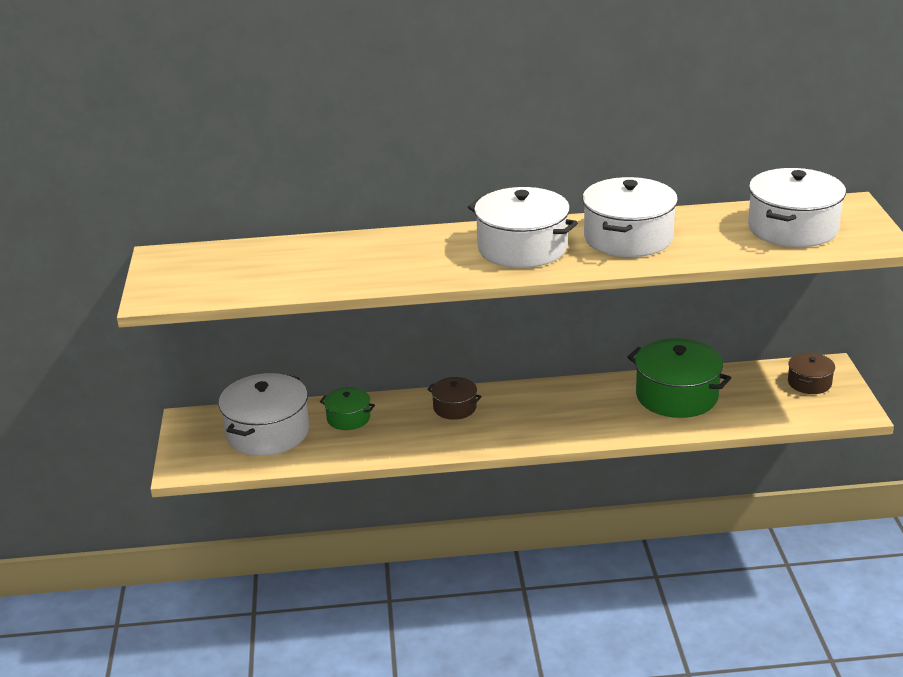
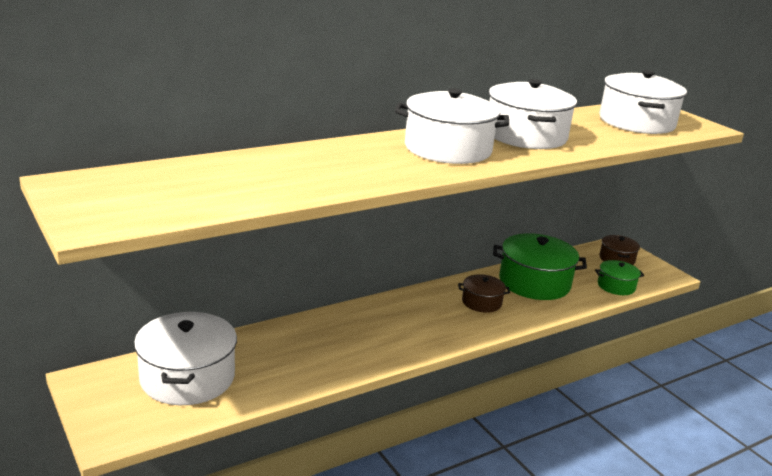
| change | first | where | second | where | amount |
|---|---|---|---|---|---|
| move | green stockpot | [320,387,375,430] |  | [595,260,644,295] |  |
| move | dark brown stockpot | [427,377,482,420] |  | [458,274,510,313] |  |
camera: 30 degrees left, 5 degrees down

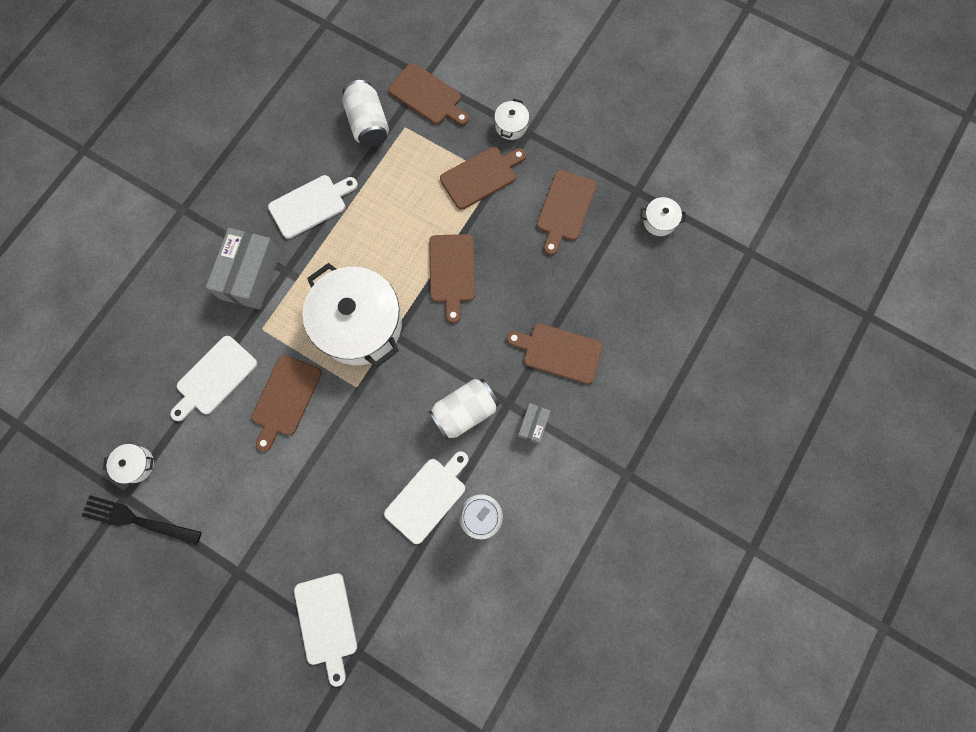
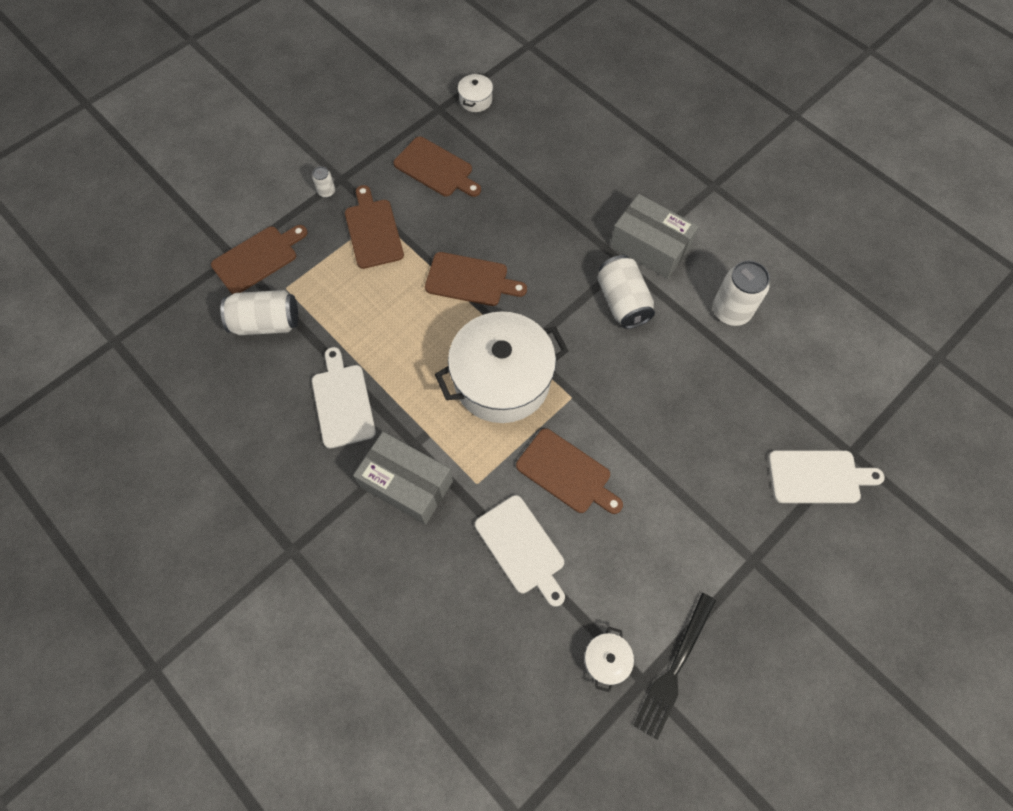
| change | first | where | second | where | amount |
|---|---|---|---|---|---|
| delete | snow-white chopping board | [384,451,469,544] |  |  |  |
| replace | snow-white stockpot | [494,99,529,140] | snow-white can | [312,166,335,198] |  |
| delete | dark brown chopping board | [506,323,603,384] |  |  |  |
| resize | ash-grey parcel | [518,403,551,444] |  | [610,194,699,279] | x2.03 |
camera: 75 degrees left, 10 degrees down

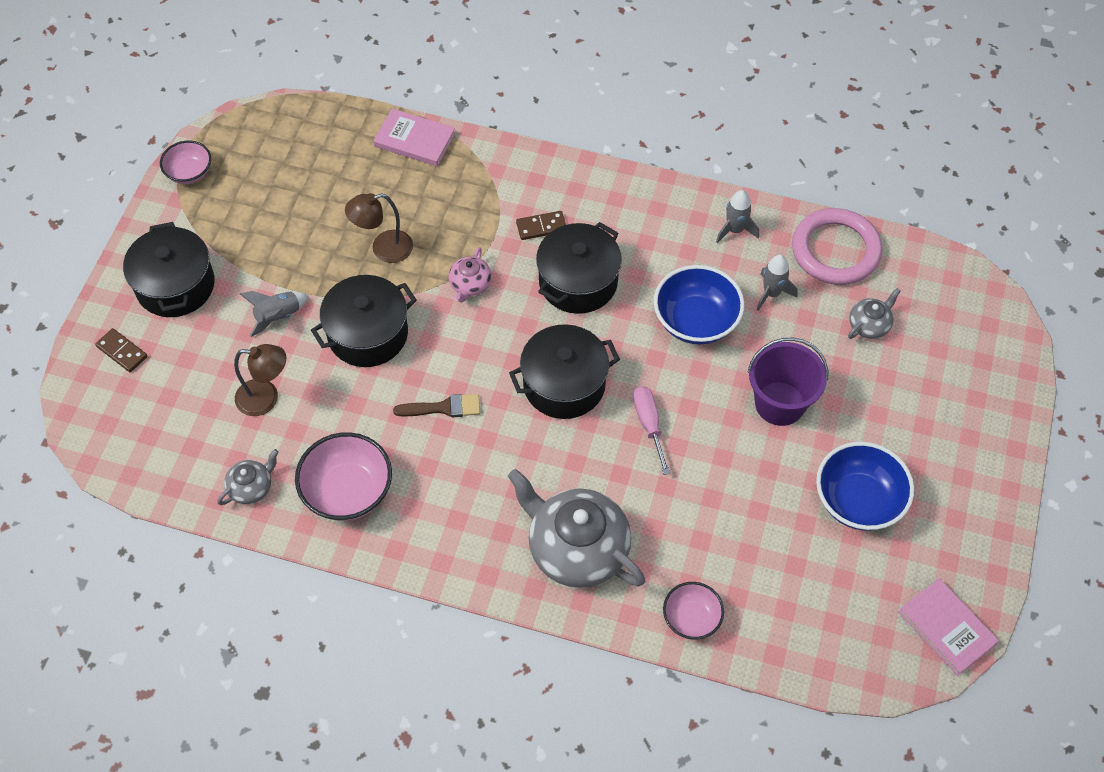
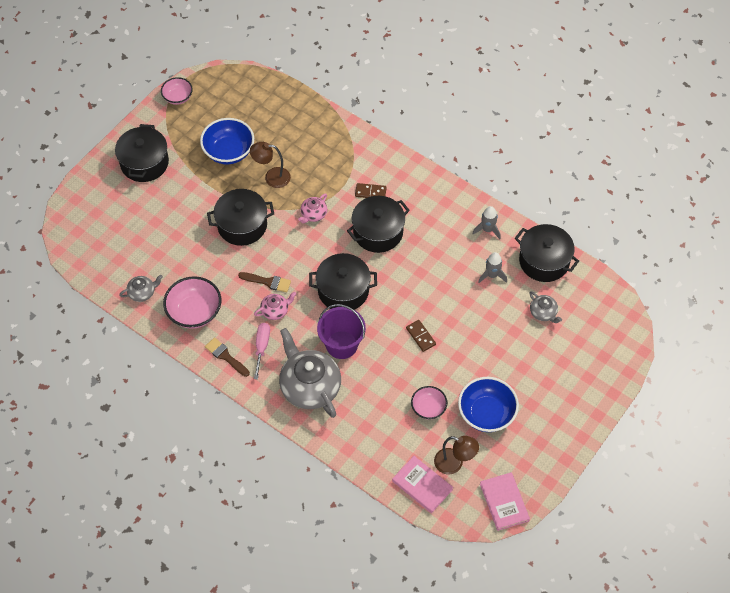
| change | first | where | second | where | amount |
|---|---|---|---|---|---|
| move | dark brown domino tile | [95,328,148,372] |  | [406,320,436,352] |  |
| move | dark brown desk lamp | [234,344,286,416] |  | [434,436,479,474] |  |
| delete | ash-grey spaceship | [240,291,308,337] |  |  |  |
| move | rose-pink book | [373,108,456,166] |  | [392,456,453,513] |  |
| move | rose-pink screwdriver | [633,386,670,475] |  | [254,323,270,379] |  |
| move | blue deep dish | [654,265,744,344] |  | [200,118,254,164] |  |
| move | rose-pink deep dish | [663,582,724,640] |  | [411,386,447,420] |  |
| move | royal purple pail | [748,338,828,426] |  | [317,304,366,359] |  |
| replace | rose-pink ring | [792,208,882,285] | jet-black stockpot | [515,224,579,282] |  |
| rotate | ash-grey teapot | [848,288,901,339] |  | [529,291,562,323] | 75 degrees clockwise |
| insert |  |  | dark brown brush | [205,338,250,377] |  |
| insert |  |  | rose-pink teapot | [254,292,297,320] |  |
camera: 20 degrees right, 0 degrees up

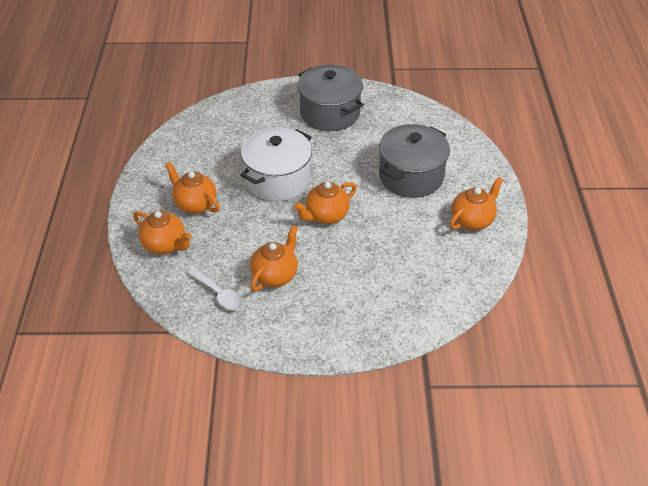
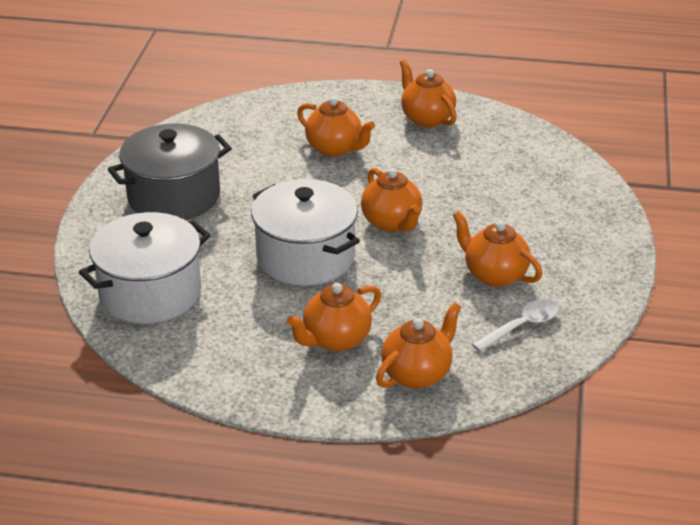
| change | first | where | second | where | amount |
|---|---|---|---|---|---|
| replace | ash-grey stockpot | [379,124,450,198] | bright orange teapot | [297,97,375,157] |  |
| insert |  |  | snow-white stockpot | [79,212,211,324] |  |
camera: 80 degrees left, 10 degrees down

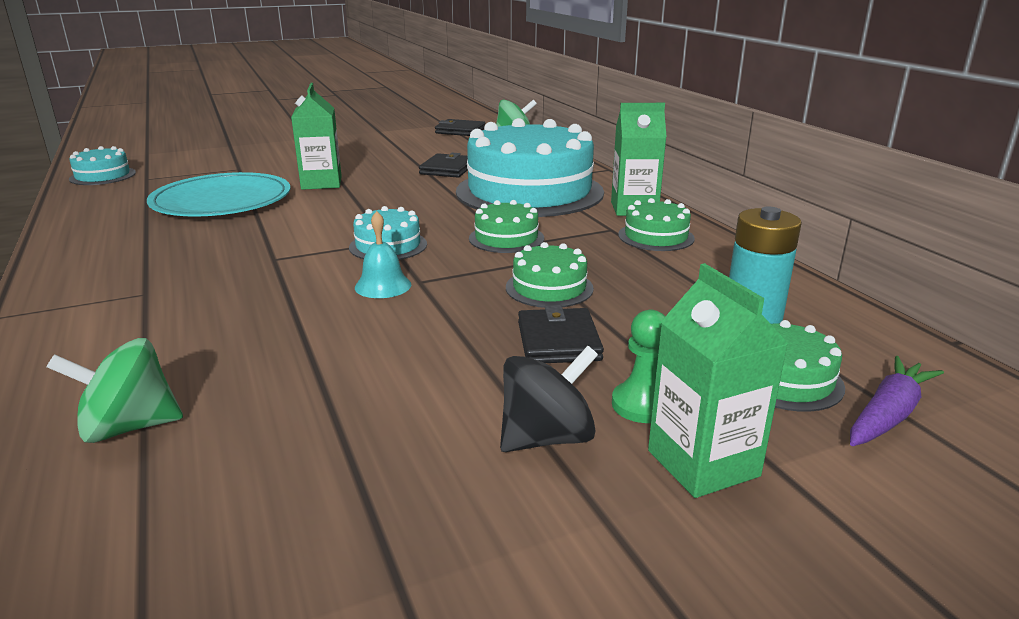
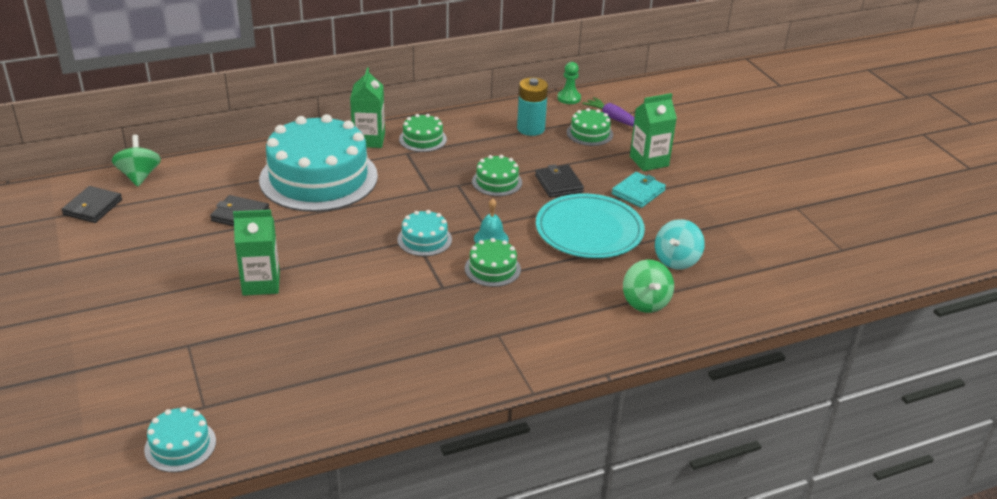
| change | first | where | second | where | amount |
|---|---|---|---|---|---|
| move | turquoise dinner plate | [147,172,290,217] |  | [536,193,645,258] |  |
| move | green gateau | [469,200,544,253] |  | [465,238,521,287] |  |
| replace | jet-black toy top | [500,346,598,452] | turquoise wallet | [612,172,666,208] |  |
| rotate | jet-black wallet | [518,305,604,363] |  | [535,164,584,198] | 75 degrees clockwise |
| move | green game pawn | [612,310,665,423] |  | [557,62,581,104] |  |
| insert |  |  | turquoise toy top | [655,219,705,270] |  |
camera: 90 degrees left, 10 degrees up

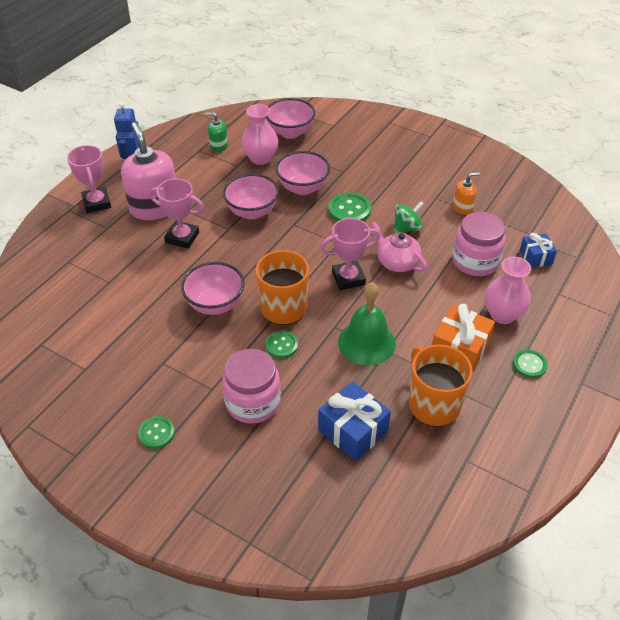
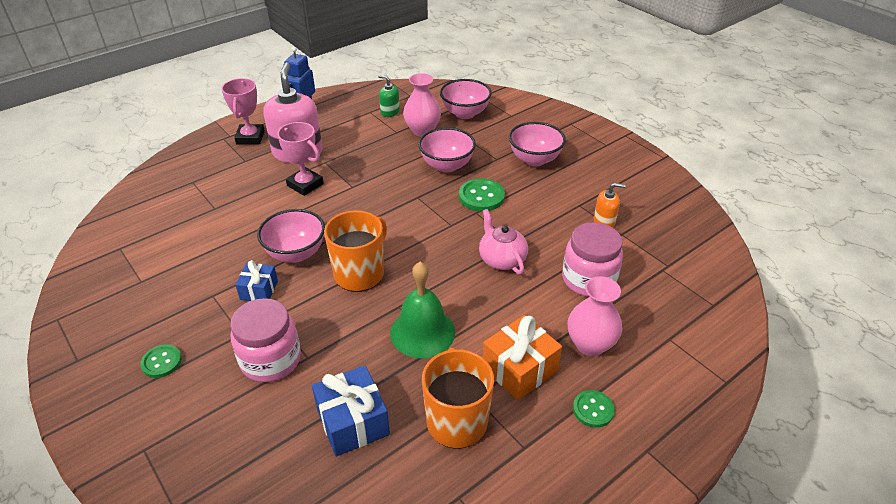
| change | first | where | second | where | amount |
|---|---|---|---|---|---|
| move | rose-pink deep dish | [223,174,279,219] |  | [509,122,566,167] |  |
| delete | green shirt button | [265,331,298,358] |  |  |  |
| delete | rose-pink prize cup | [320,218,380,290] |  |  |  |
| delete | green toy top | [394,201,424,233] |  |  |  |
| move | blue gift | [520,233,557,268] |  | [235,260,278,301] |  |
camera: 20 degrees right, 5 degrees down

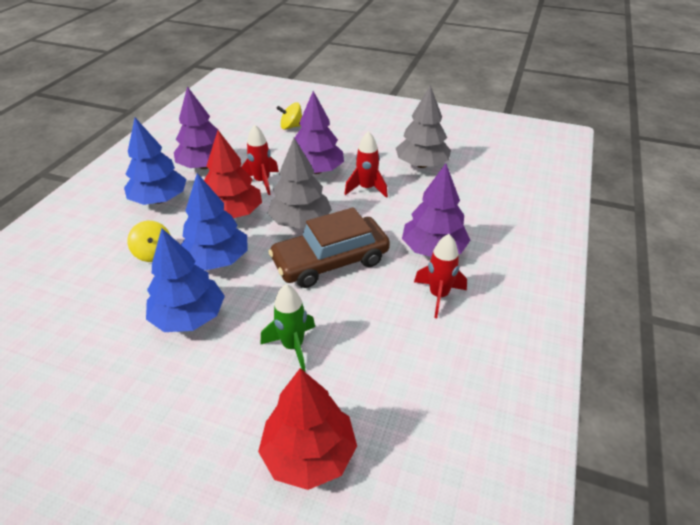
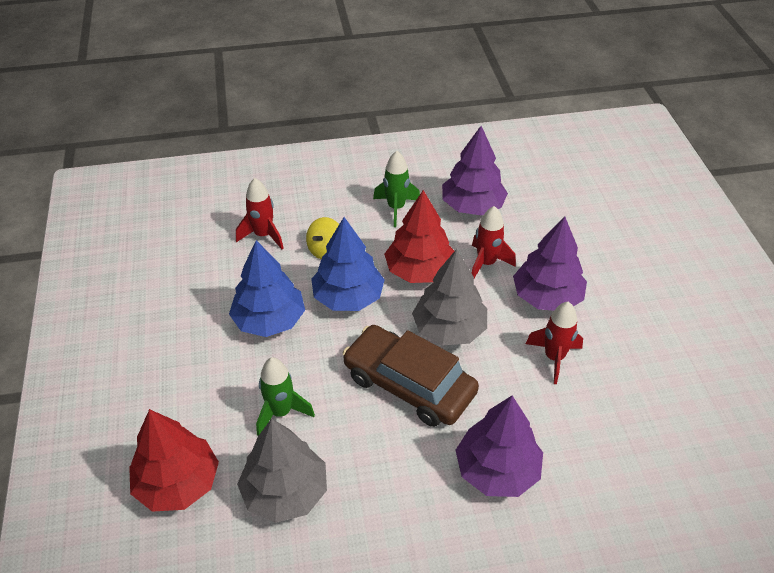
| change | first | where | second | where | amount |
|---|---|---|---|---|---|
| replace | blue toy tree | [124,118,186,205] | green spaceship | [373,151,420,227] |  |
| delete | golden toy top | [276,102,302,130] |  |  |  |
| move | ash-grey toy tree | [396,85,451,168] |  | [237,418,327,523] |  |
| move | red spaceship | [414,234,467,318] |  | [236,178,284,249] |  |
camera: 60 degrees right, 5 degrees up

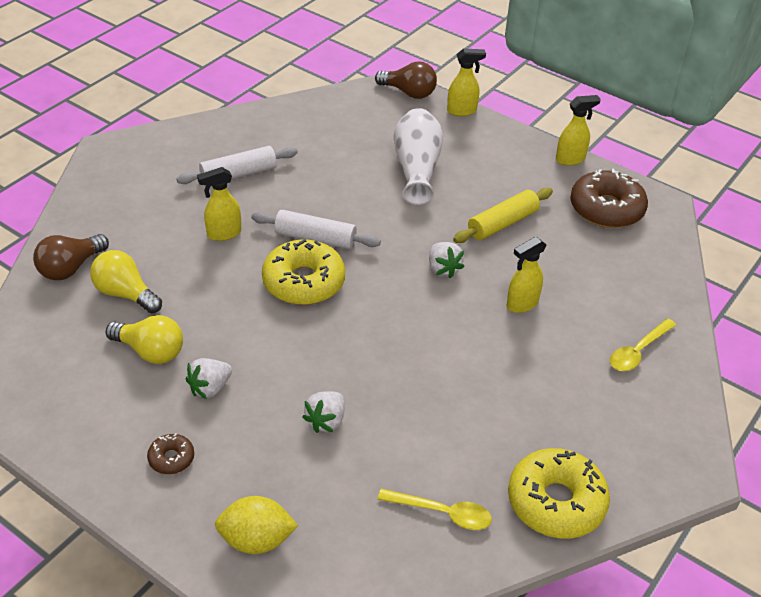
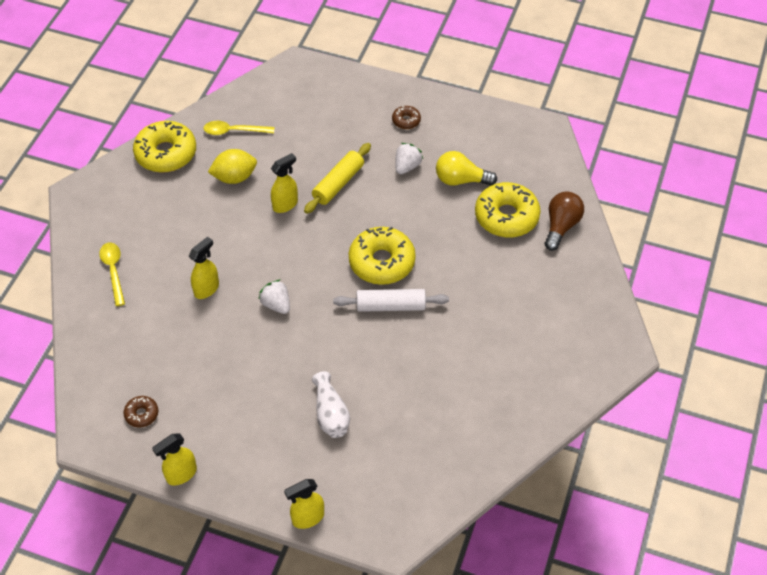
| change | first | where | second | where | amount |
|---|---|---|---|---|---|
| replace | golden bulb | [90,250,162,313] | golden doughnut | [475,182,541,238] |  |
| delete | snow-white rolling pin | [176,146,298,184] |  |  |  |
| move | golden spray cleaner | [197,167,241,241] |  | [271,153,298,213] |  |
| move | golden citrus fruit | [215,496,298,554] |  | [208,149,257,184] |  |
| delete | snow-white toy strawberry | [302,391,344,433] |  |  |  |
| delete | dark brown bulb | [375,61,437,99] |  |  |  |
| resize | snow-white flower vase | [394,108,443,205] |  | [312,371,350,438] | x0.66 |
| move | golden rolling pin | [453,188,553,243] |  | [304,143,371,214] |  |
| resize | dark brown doughnut | [570,169,648,228] |  | [124,396,158,428] | x0.47 |
| rotate | golden tablespoon | [610,319,676,371] |  | [99,242,125,306] | 45 degrees counterclockwise |
camera: 165 degrees right, 10 degrees up

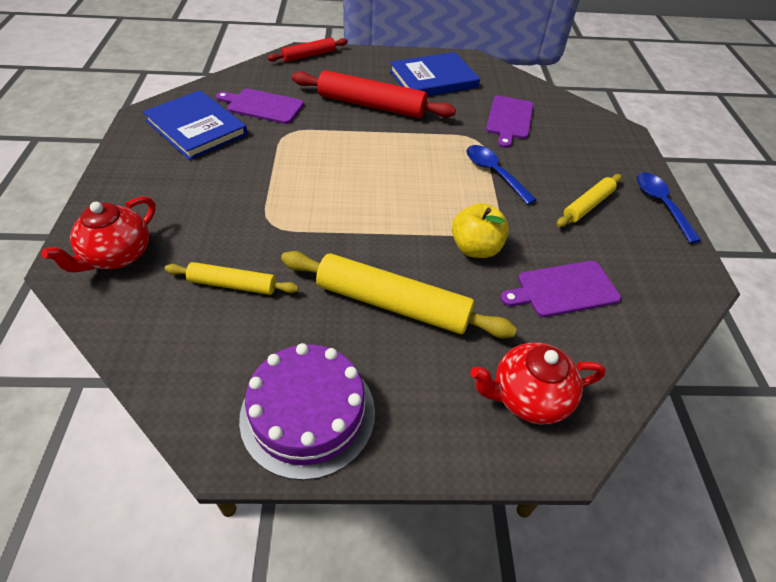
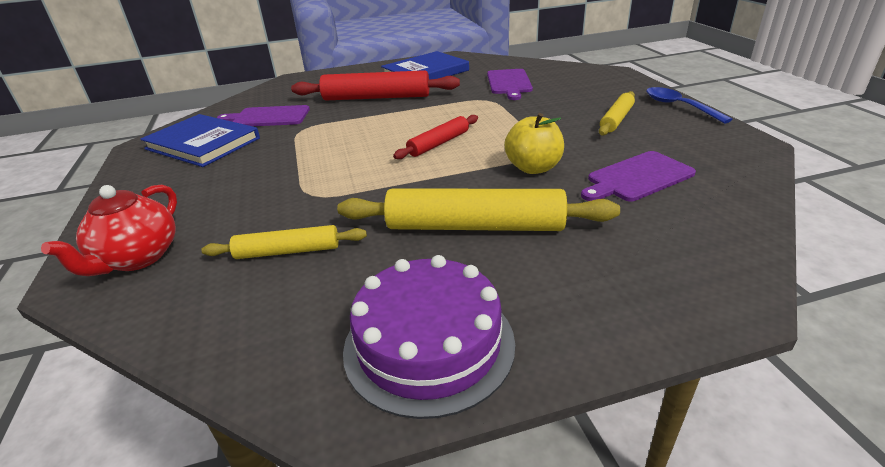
| change | first | where | second | where | amount |
|---|---|---|---|---|---|
| move | red rolling pin | [268,38,348,62] |  | [393,115,478,159] |  |
| delete | blue tablespoon | [466,145,537,204] |  |  |  |
| delete | red teapot | [470,343,606,424] |  |  |  |
camera: 10 degrees left, 15 degrees down

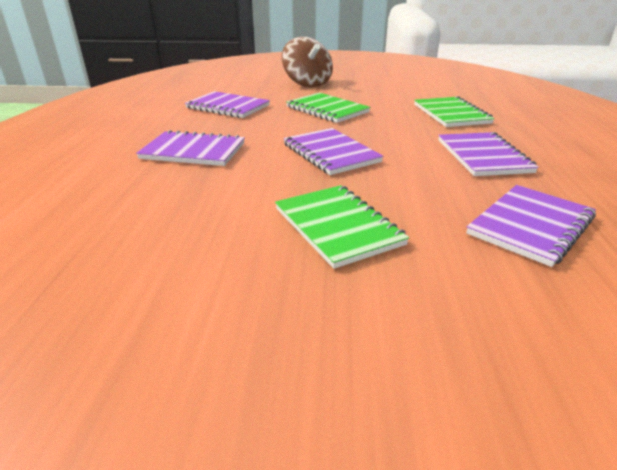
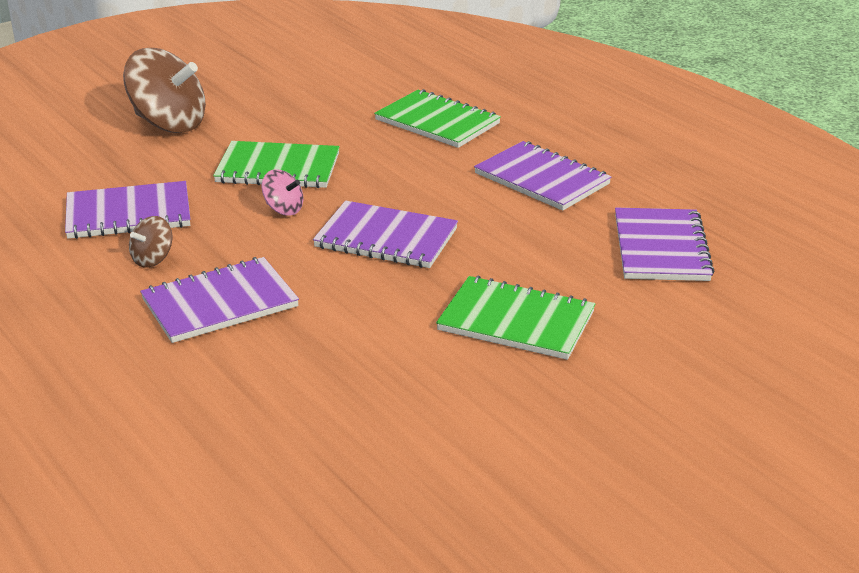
| change | first | where | second | where | amount |
|---|---|---|---|---|---|
| insert |  |  | dark brown toy top | [129,216,172,268] |  |
| insert |  |  | rose-pink toy top | [262,169,303,216] |  |
camera: 40 degrees left, 0 degrees up

